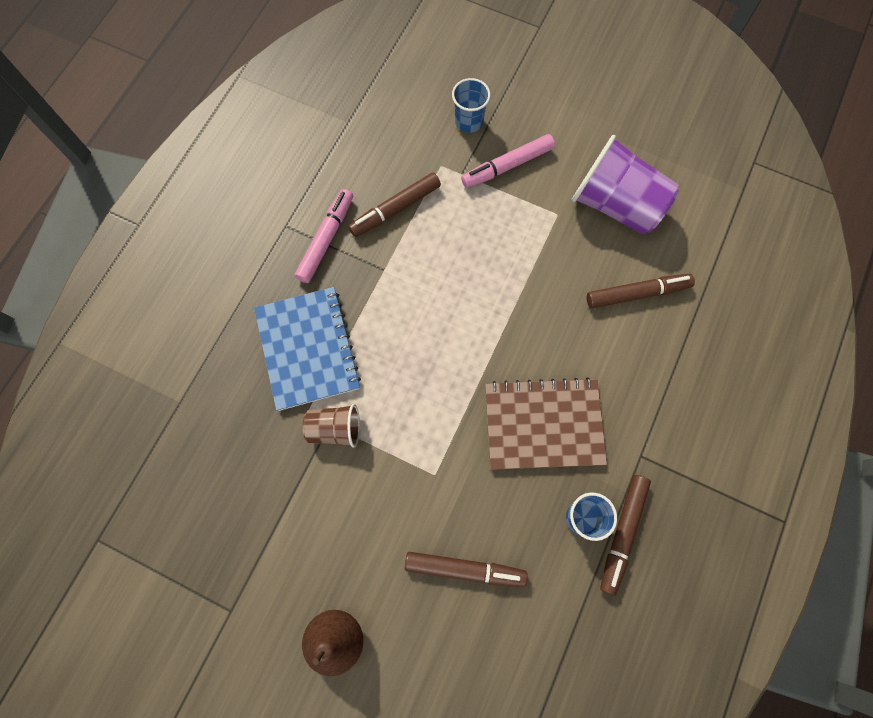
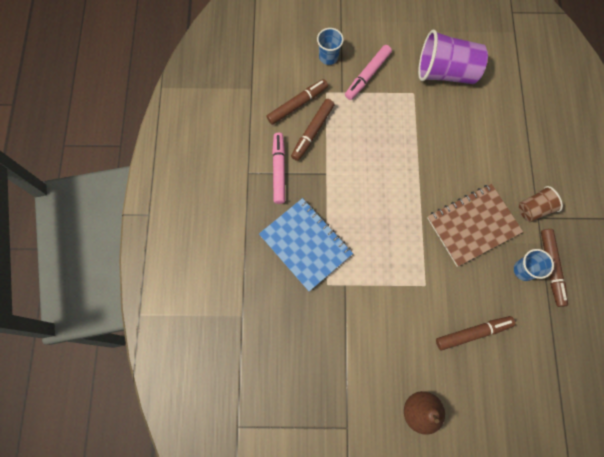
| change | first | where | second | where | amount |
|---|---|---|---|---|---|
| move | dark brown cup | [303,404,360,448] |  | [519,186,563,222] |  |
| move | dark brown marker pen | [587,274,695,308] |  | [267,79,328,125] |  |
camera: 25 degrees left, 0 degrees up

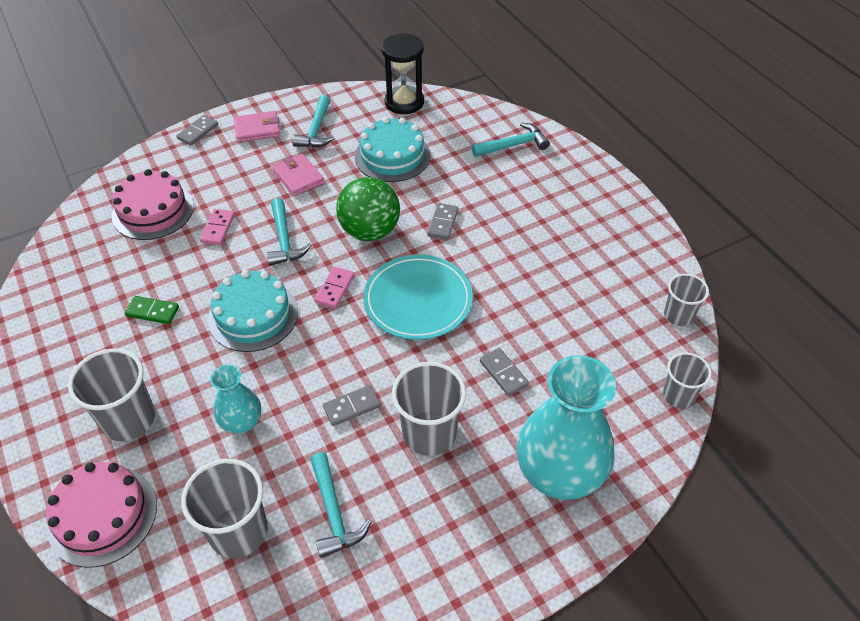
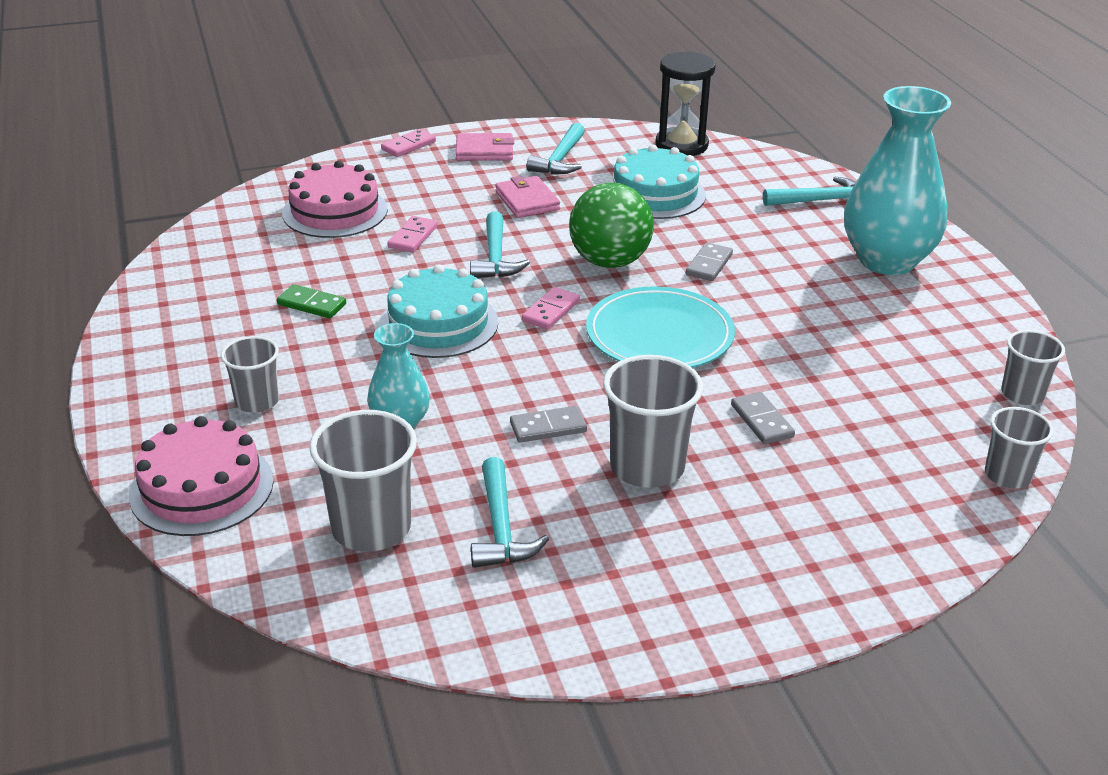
| change | first | where | second | where | amount |
|---|---|---|---|---|---|
| resize | ash-grey cup | [68,348,155,441] |  | [221,336,279,413] | x0.62 |
| recolor | ash-grey domino tile | [176,115,218,145] | rose-pink domino tile | [381,129,436,157] |  |
| move | turquoise flower vase | [517,355,616,500] |  | [844,86,951,275] |  |
camera: 10 degrees right, 15 degrees down

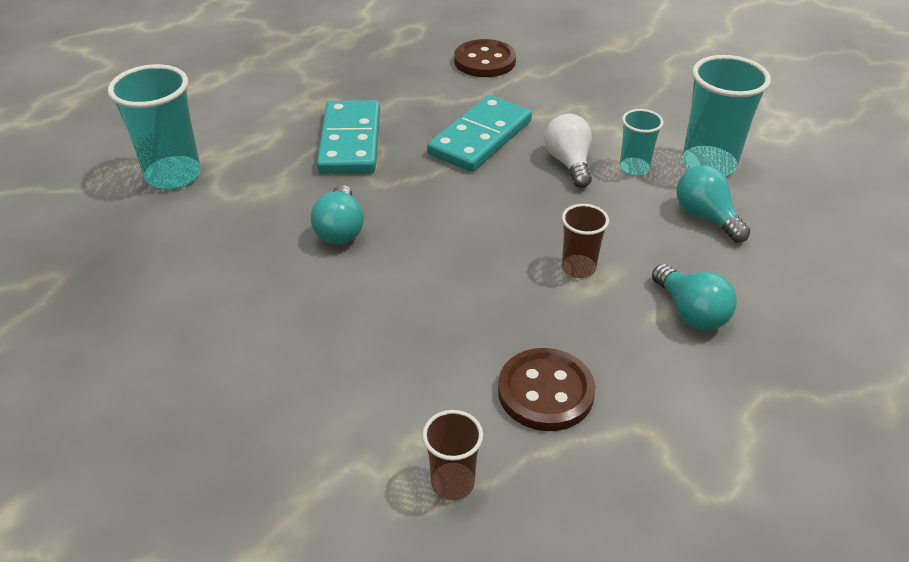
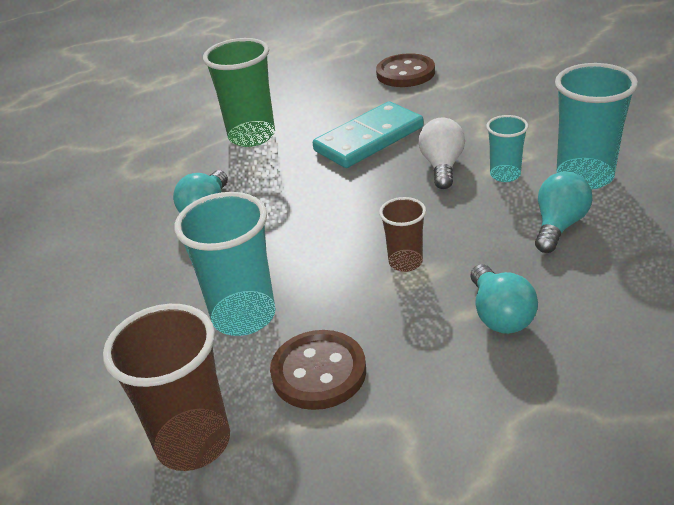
| change | first | where | second | where | amount |
|---|---|---|---|---|---|
| move | turquoise cup | [108,64,201,189] |  | [174,192,275,336] |  |
| replace | turquoise domino tile | [317,100,380,173] | green cup | [203,38,275,147] |  |
| resize | dark brown cup | [422,410,483,500] |  | [103,304,230,471] | x1.81 |
| rotate | turquoise bulb | [677,165,750,243] |  | [535,172,593,253] | 45 degrees clockwise |
camera: 20 degrees right, 5 degrees down

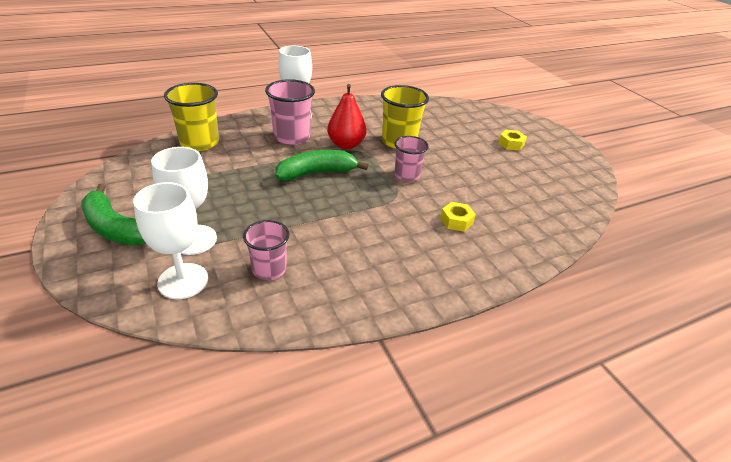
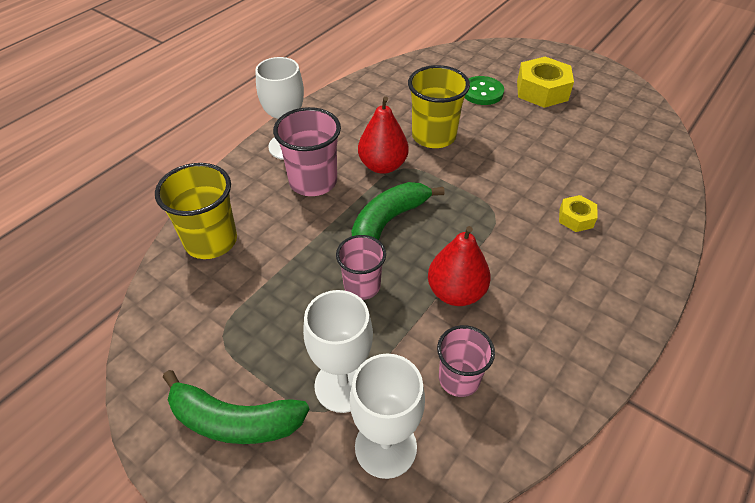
| change | first | where | second | where | amount |
|---|---|---|---|---|---|
| move | rose-pink cup | [394,136,429,182] |  | [336,235,386,300] |  |
| resize | golden hex nut | [499,130,527,151] |  | [517,57,574,108] | x1.84 |
| insert |  |  | red pear fruit | [428,226,491,306] |  |
| insert |  |  | green shirt button | [465,76,504,105] |  |
camera: 25 degrees left, 10 degrees up

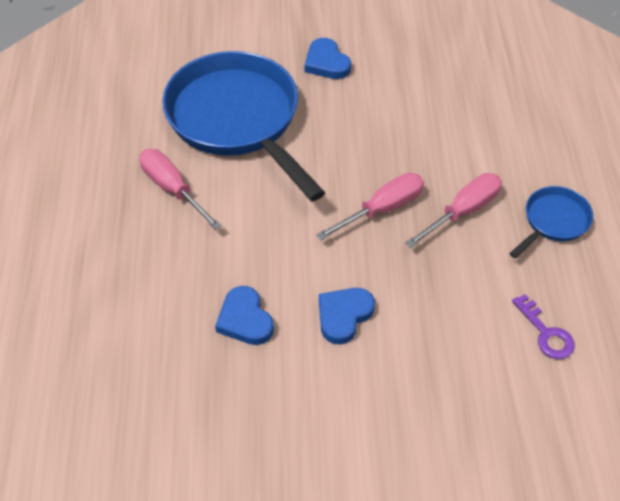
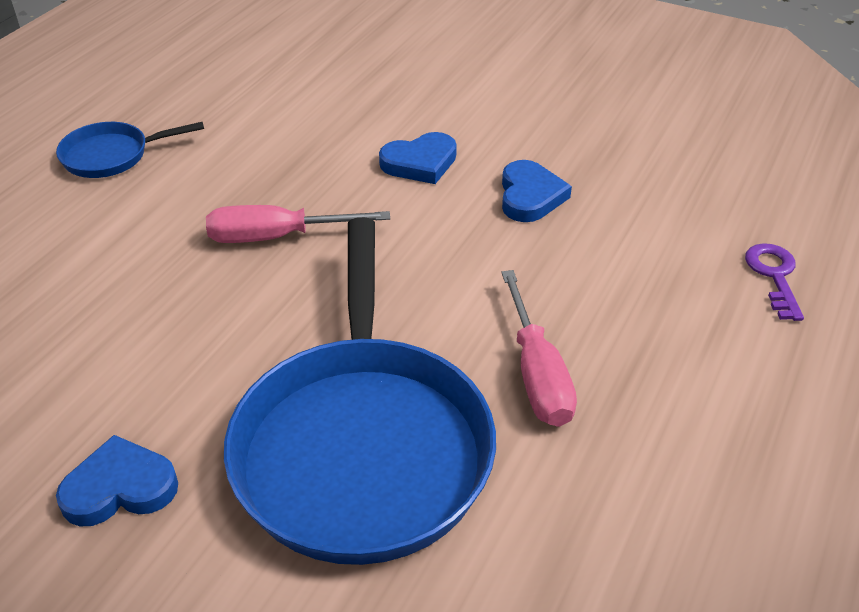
| change | first | where | second | where | amount |
|---|---|---|---|---|---|
| rotate | blue heart | [304,38,351,79] |  | [56,435,178,526] | 105 degrees counterclockwise |
| delete | rose-pink screwdriver | [405,173,502,248] |  |  |  |
| move | royal purple latchkey | [512,294,575,359] |  | [745,243,804,321] |  |
camera: 150 degrees left, 10 degrees down

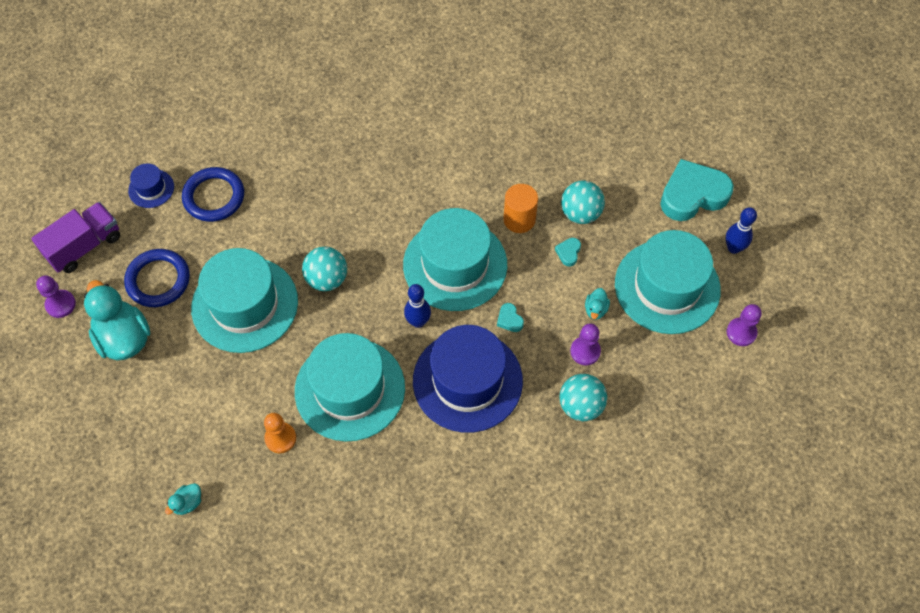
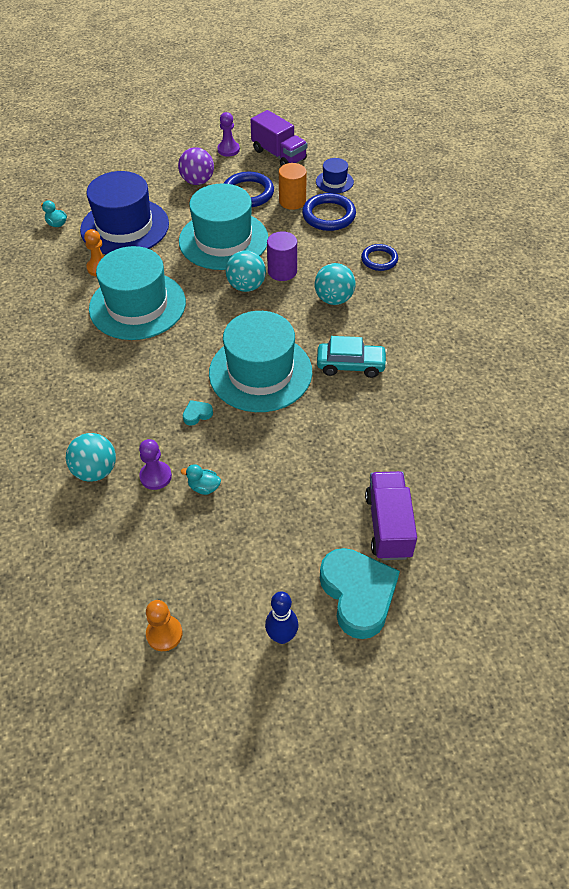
| change | first | where | second | where | amount |
|---|---|---|---|---|---|
| replace | turquoise duck | [84,280,151,361] | royal purple sphere | [178,147,214,185] |  |
| delete | blue skittle | [404,284,431,328] |  |  |  |
| move | blue hat | [413,325,523,433] |  | [80,171,169,255] |  |
| move | bright orange solid cylinder | [503,184,538,233] |  | [279,163,307,210] |  |
| delete | turquoise heart | [555,238,581,266] |  |  |  |
| move | turquoise sphere | [561,181,605,224] |  | [314,263,356,305] |  |
| delete | turquoise hat | [615,230,721,334] |  |  |  |
| recolor | royal purple game pawn | [727,304,762,346] | bright orange game pawn | [146,600,183,651] |  |
| insert |  |  | royal purple solid cylinder | [267,231,297,281] |  |
| insert |  |  | turquoise toy car | [317,336,387,378] |  |
| insert |  |  | blue ring | [361,244,398,271] |  |
| insert |  |  | royal purple lorry | [365,471,417,560] |  |
camera: 90 degrees right, 10 degrees down

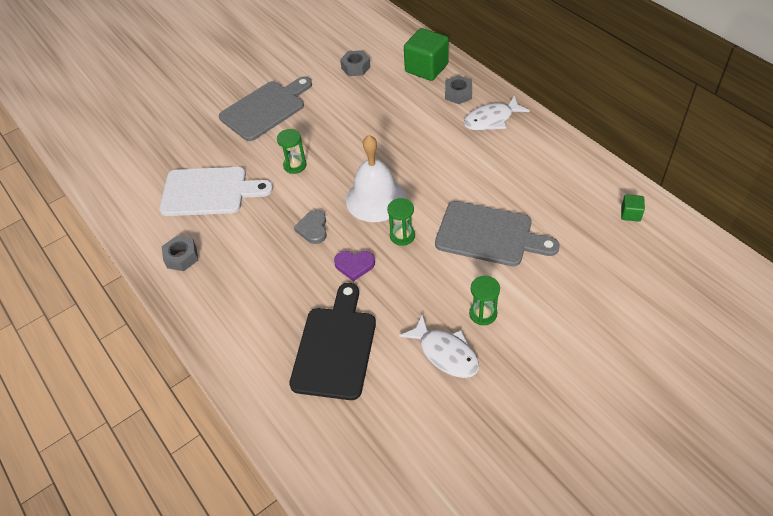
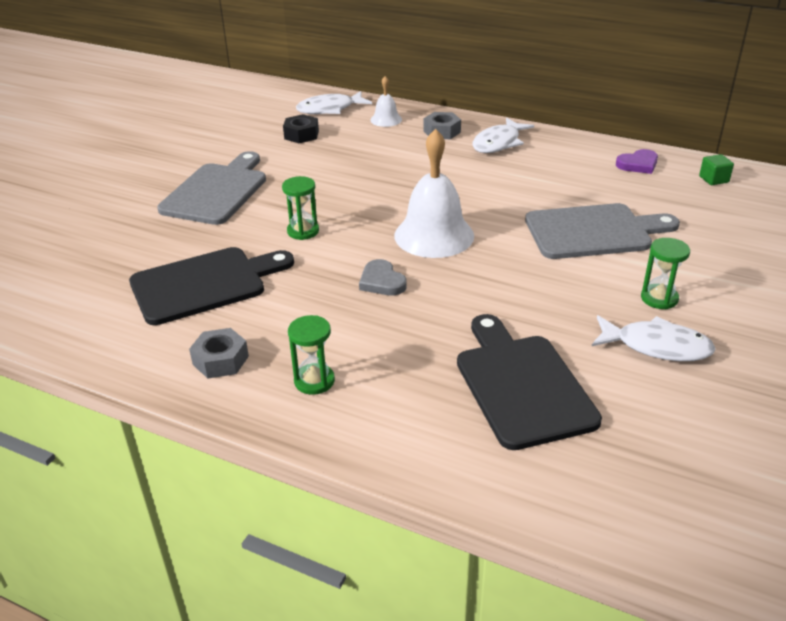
| change | first | where | second | where | amount |
|---|---|---|---|---|---|
| recolor | snow-white chopping board | [159,167,273,216] | jet-black chopping board | [129,247,294,325] |  |
| move | royal purple heart | [334,251,375,282] |  | [616,149,658,174] |  |
| recolor | ash-grey hex nut | [340,50,370,76] | jet-black hex nut | [283,114,319,143] |  |
| move | green sand timer | [387,198,415,246] |  | [288,315,335,395] |  |
| replace | green cube | [404,28,449,81] | snow-white school bell | [370,76,402,127] |  |
| insert |  |  | snow-white toy fish | [296,91,372,114] |  |
camera: 30 degrees left, 15 degrees down

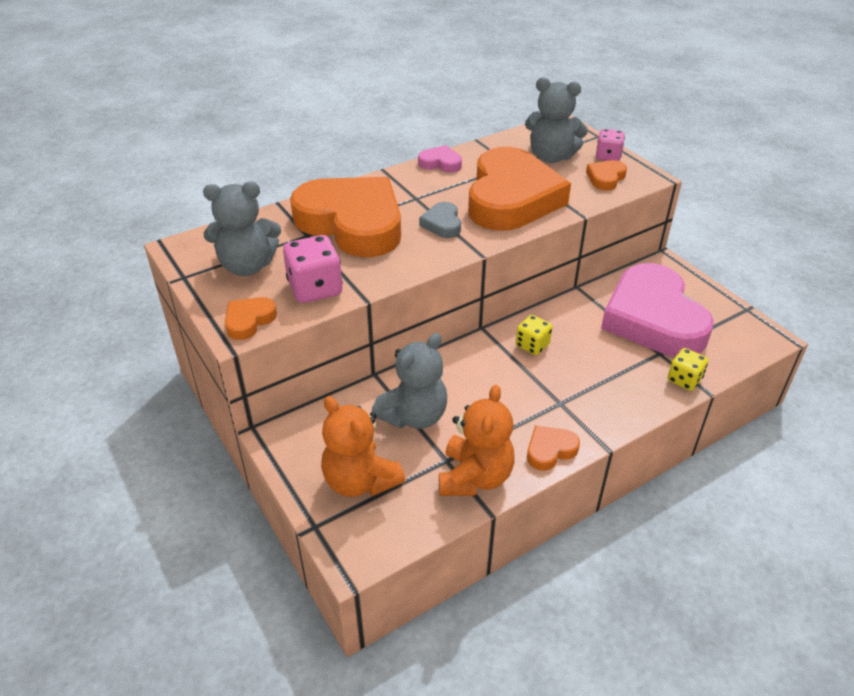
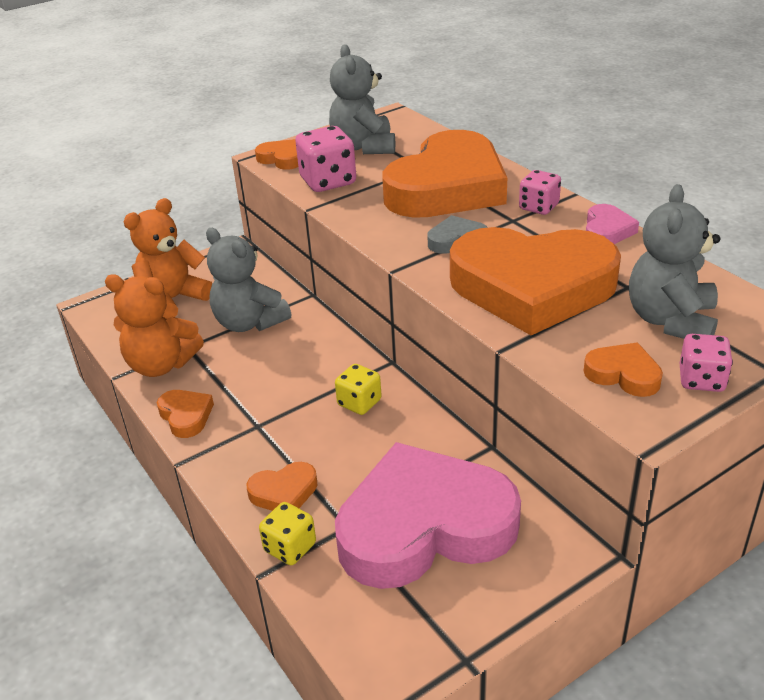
| change | first | where | second | where | amount |
|---|---|---|---|---|---|
| insert |  |  | bright orange heart | [247,462,317,511] |  |
| insert |  |  | rose-pink die | [519,170,561,215] |  |
camera: 90 degrees right, 5 degrees down

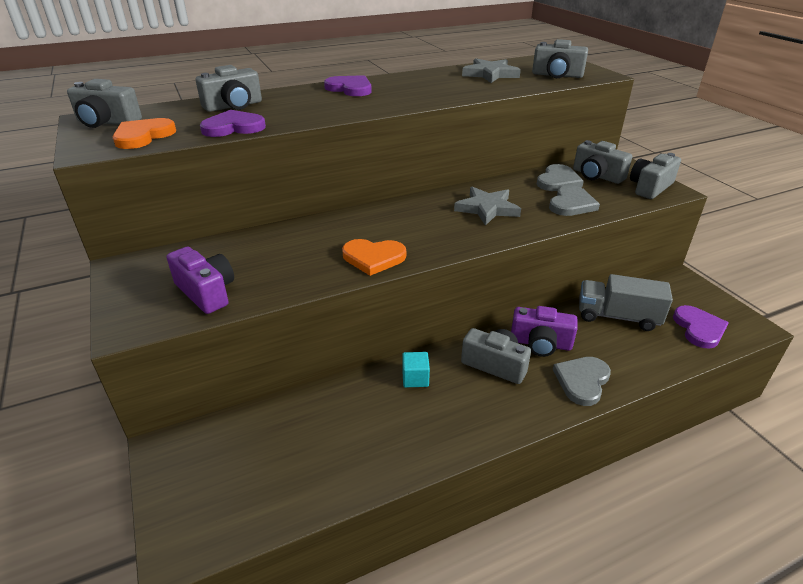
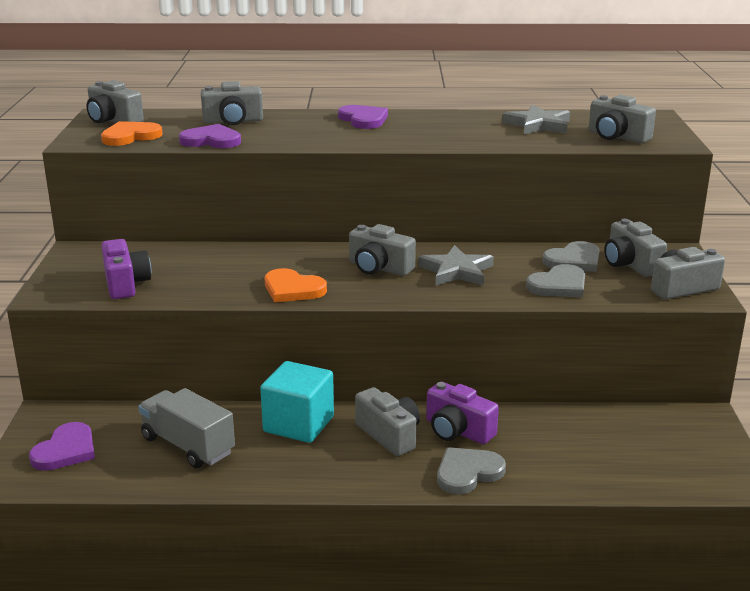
| change | first | where | second | where | amount |
|---|---|---|---|---|---|
| resize | turquoise cube | [402,352,430,387] |  | [260,361,334,443] | x1.98 |
| move | ash-grey lorry | [579,274,673,331] |  | [138,388,235,468] |  |
| move | royal purple heart | [673,305,729,349] |  | [29,422,95,471] |  |
| insert |  |  | ash-grey photo camera | [349,224,416,276] |  |
camera: 25 degrees right, 10 degrees down

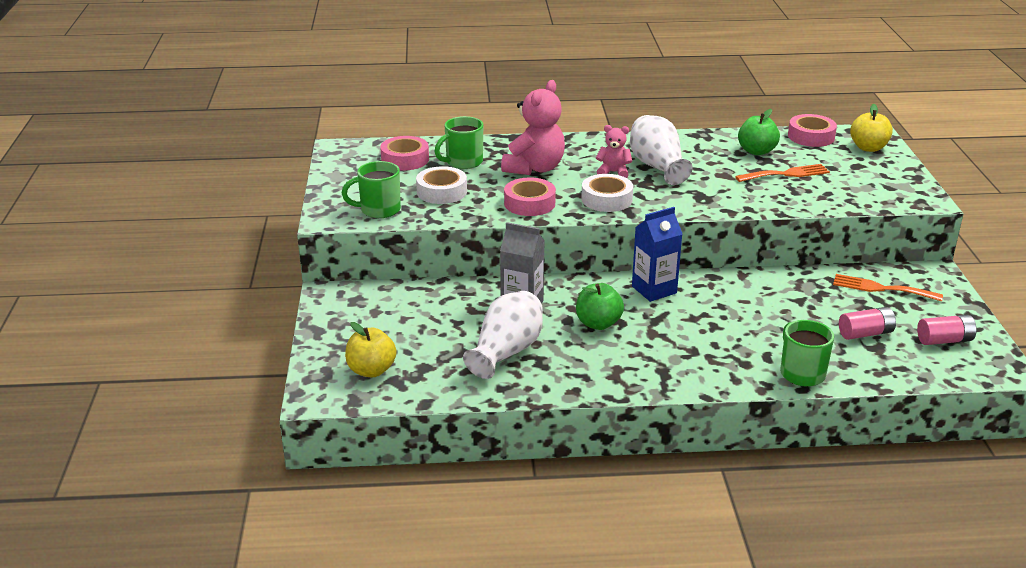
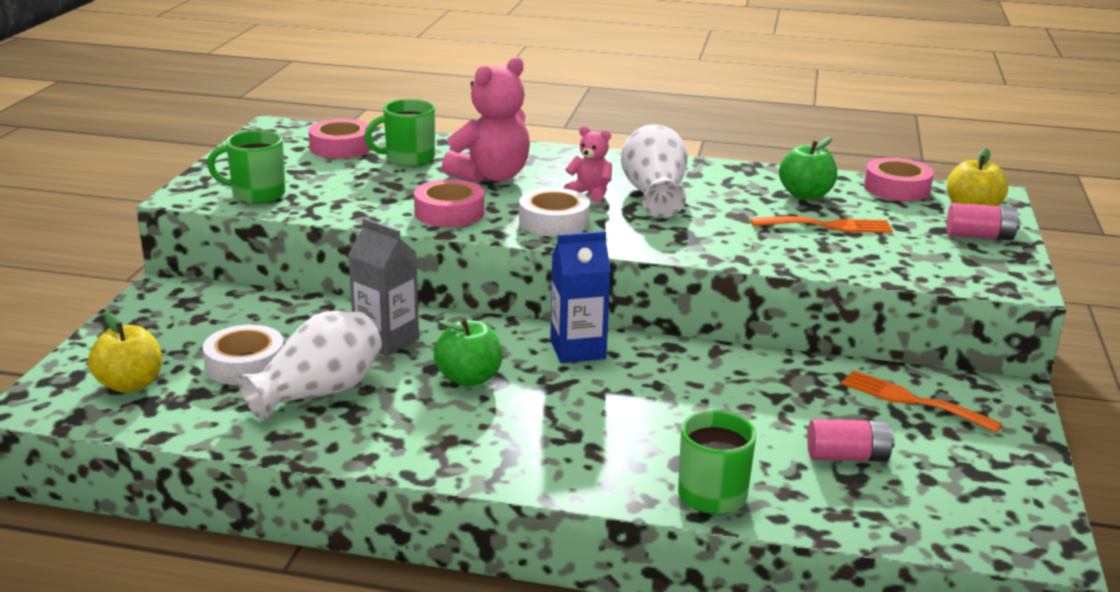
| change | first | where | second | where | amount |
|---|---|---|---|---|---|
| move | snow-white sticky tape | [416,166,467,204] |  | [203,325,284,385] |  |
| move | rose-pink power cell | [917,315,977,345] |  | [947,203,1020,240] |  |
camera: 15 degrees right, 5 degrees down

